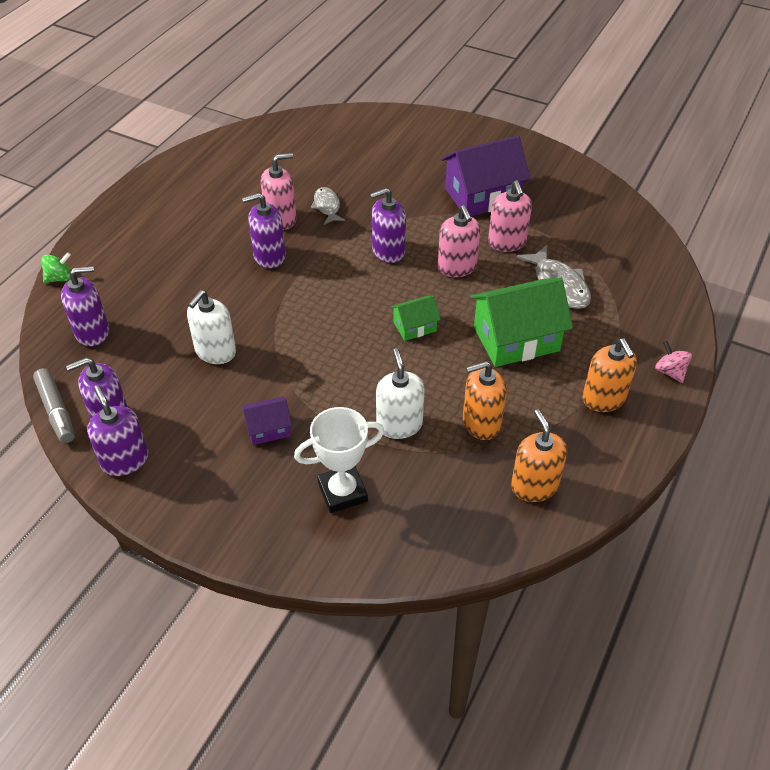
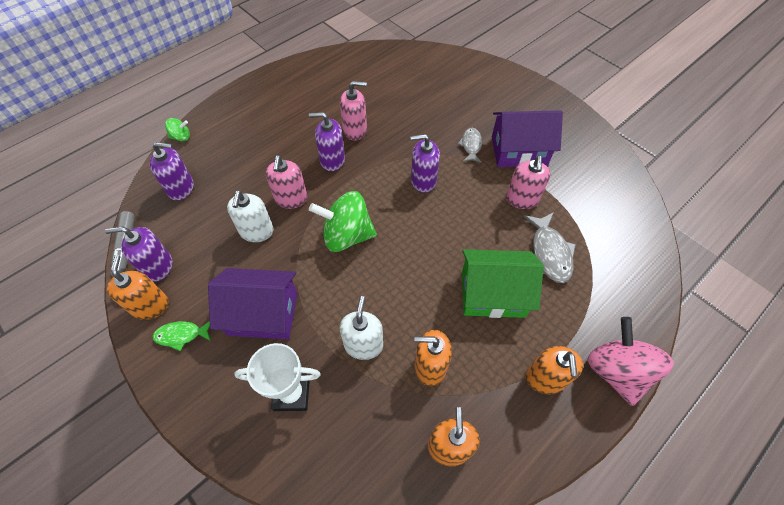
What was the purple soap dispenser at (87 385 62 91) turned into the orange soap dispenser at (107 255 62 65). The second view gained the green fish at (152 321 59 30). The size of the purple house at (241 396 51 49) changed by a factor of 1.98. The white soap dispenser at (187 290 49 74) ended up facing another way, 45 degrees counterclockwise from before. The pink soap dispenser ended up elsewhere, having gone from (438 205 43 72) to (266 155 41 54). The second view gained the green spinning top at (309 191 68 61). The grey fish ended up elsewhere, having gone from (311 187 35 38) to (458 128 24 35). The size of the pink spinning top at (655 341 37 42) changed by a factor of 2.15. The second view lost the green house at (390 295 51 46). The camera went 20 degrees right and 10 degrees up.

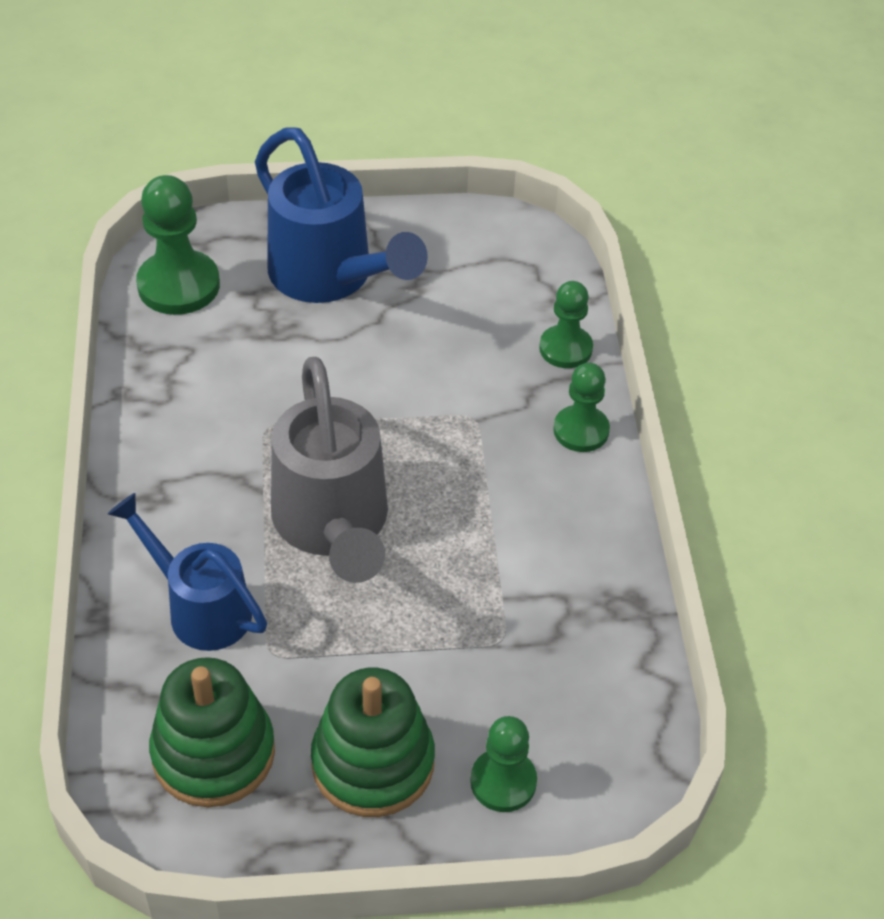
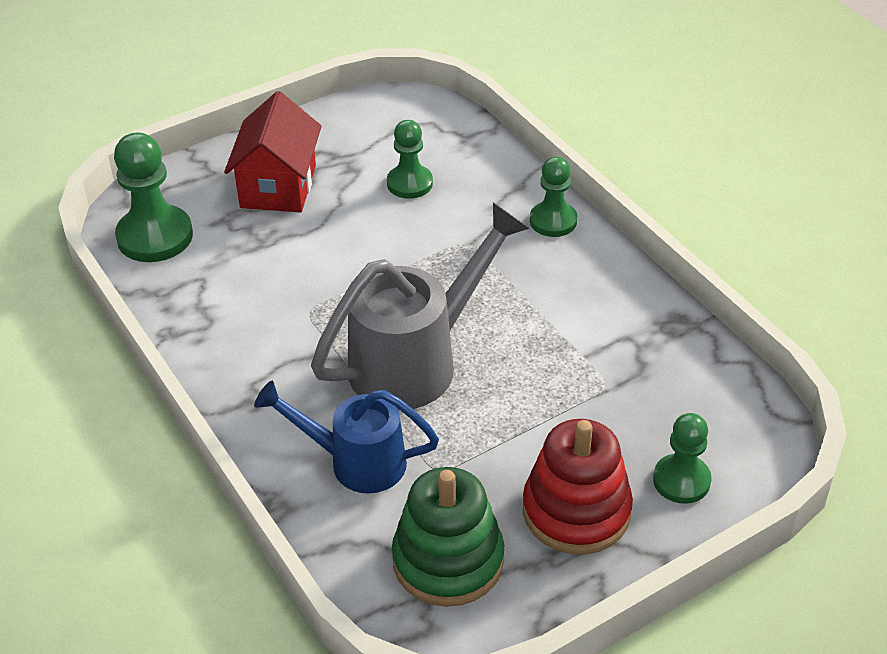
Where the blue watering can stood at (255 127 173 176), the red house came to stand at (224 91 98 122). The grey watering can at (271 357 117 226) ended up facing another way, 90 degrees counterclockwise from before. The green pawn ended up elsewhere, having gone from (539 281 54 87) to (387 120 46 79). What was the green stacking toy at (311 668 124 149) turned into the red stacking toy at (523 419 110 136). The camera went 25 degrees left and 5 degrees down.

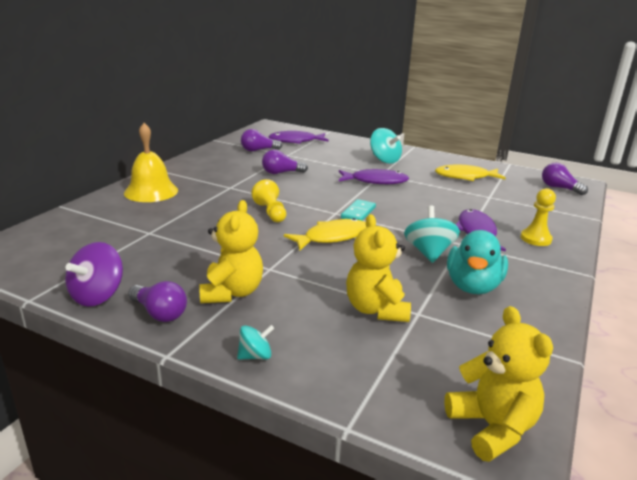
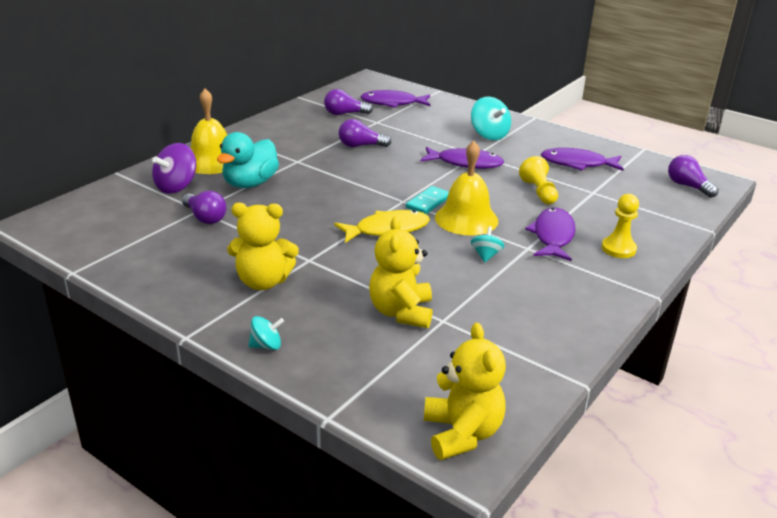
The purple spinning top ended up elsewhere, having gone from (65 242 58 65) to (152 143 44 51). The purple light bulb ended up elsewhere, having gone from (128 281 59 41) to (182 191 45 33). The turquoise duck ended up elsewhere, having gone from (447 230 61 64) to (217 132 62 56). The yellow teddy bear at (199 200 64 103) ended up facing another way, 75 degrees clockwise from before. The second view gained the yellow bell at (435 141 64 95). The size of the turquoise spinning top at (404 206 56 57) changed by a factor of 0.57. The yellow pawn ended up elsewhere, having gone from (251 179 35 43) to (519 156 39 48). What was the yellow fish at (435 165 71 16) turned into the purple fish at (541 148 83 23). The camera went 10 degrees right and 5 degrees up.

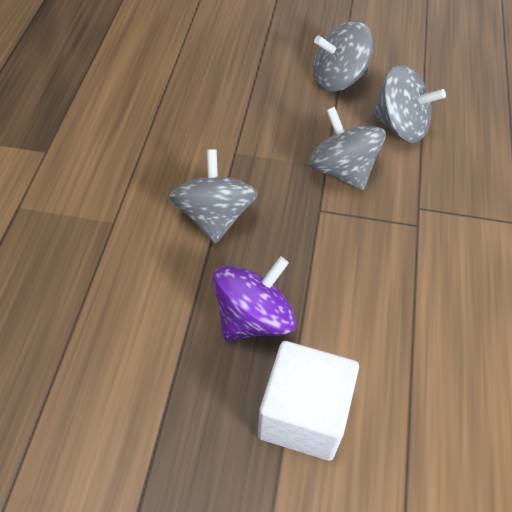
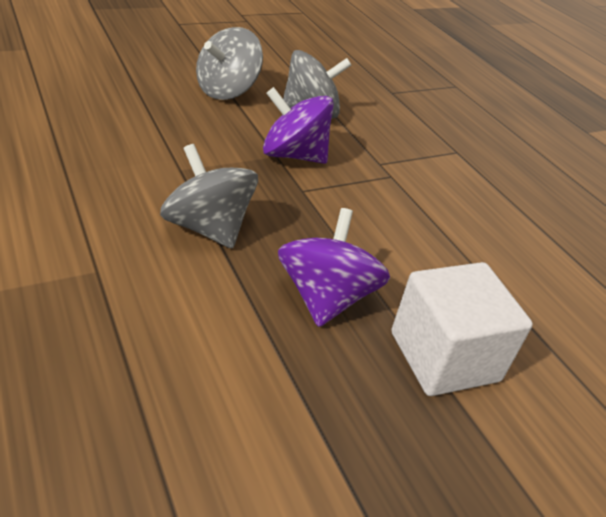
What was the grey spinning top at (308 107 78 83) turned into the purple spinning top at (263 87 71 77). The camera went 40 degrees left and 15 degrees down.

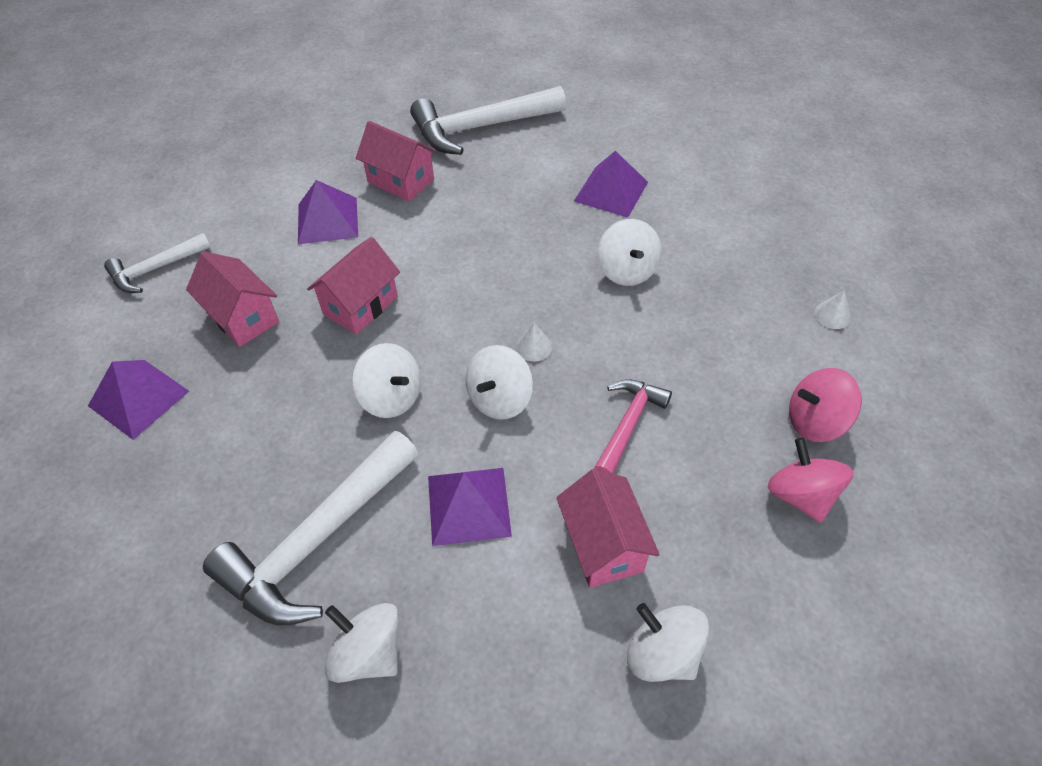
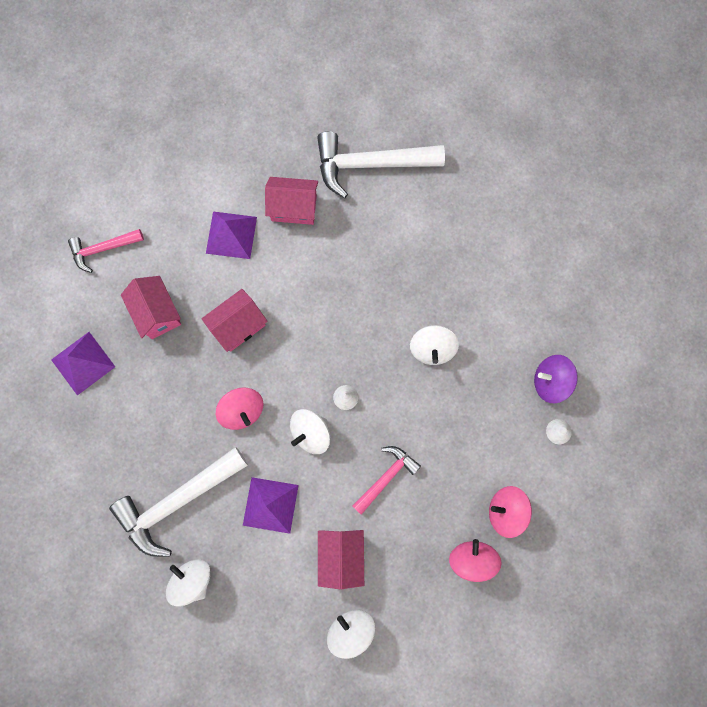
What was the white hammer at (104 233 107 60) turned into the pink hammer at (68 229 76 44). What was the white spinning top at (352 343 69 75) turned into the pink spinning top at (216 387 48 43). The pink house at (356 121 81 81) ended up facing another way, 45 degrees counterclockwise from before. The second view gained the purple spinning top at (534 355 44 48). The second view lost the purple pyramid at (574 151 74 67). The camera went 15 degrees right and 25 degrees up.

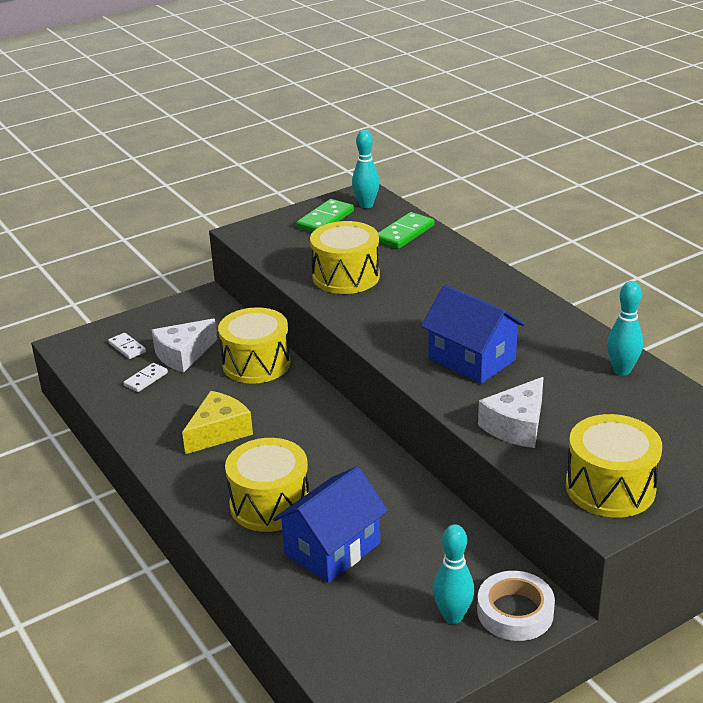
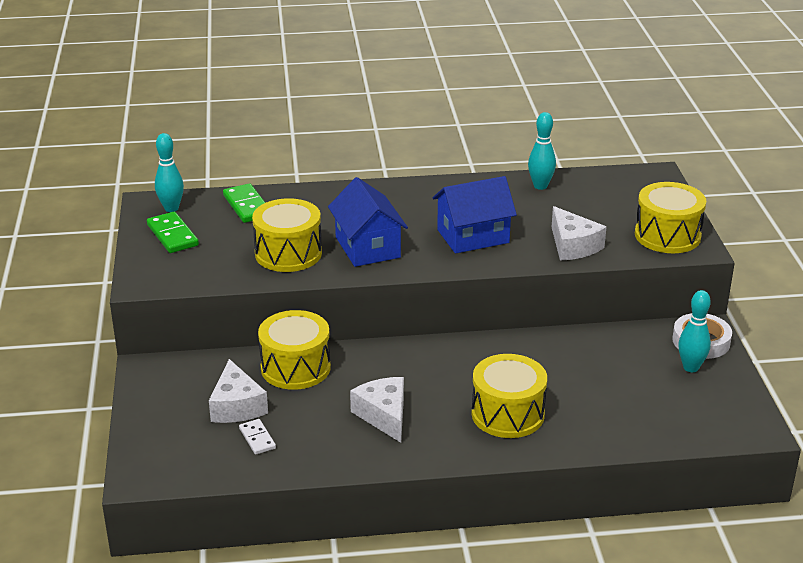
The blue house ended up elsewhere, having gone from (273 466 115 117) to (328 177 80 90). What was the yellow cheese at (182 391 71 63) turned into the white cheese at (350 377 54 66). The second view lost the white domino at (108 333 38 26). The camera went 65 degrees left and 0 degrees up.

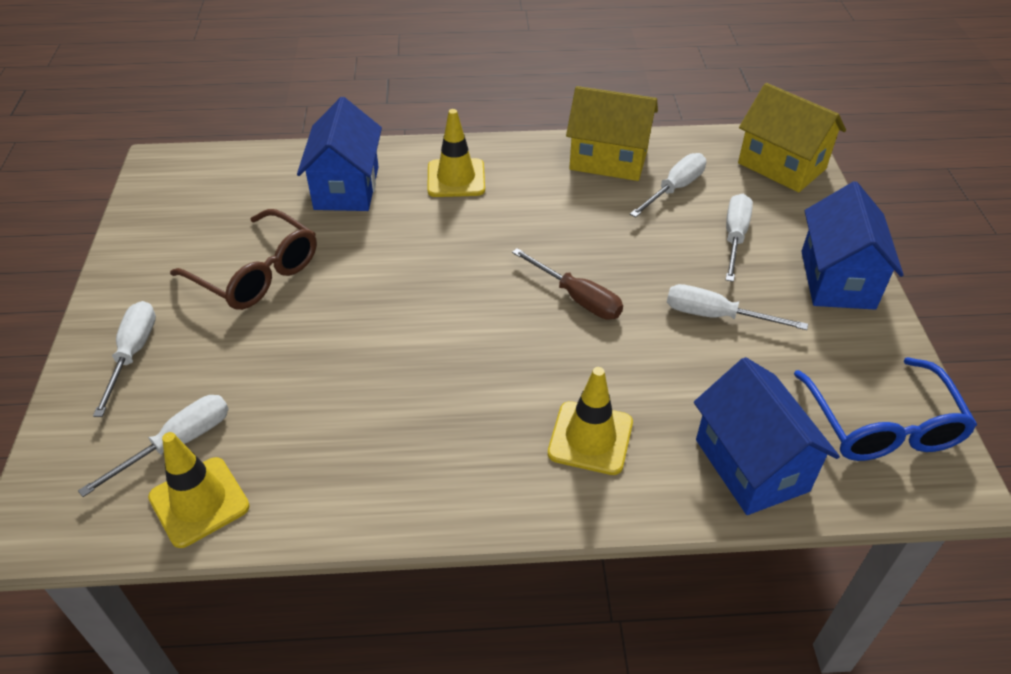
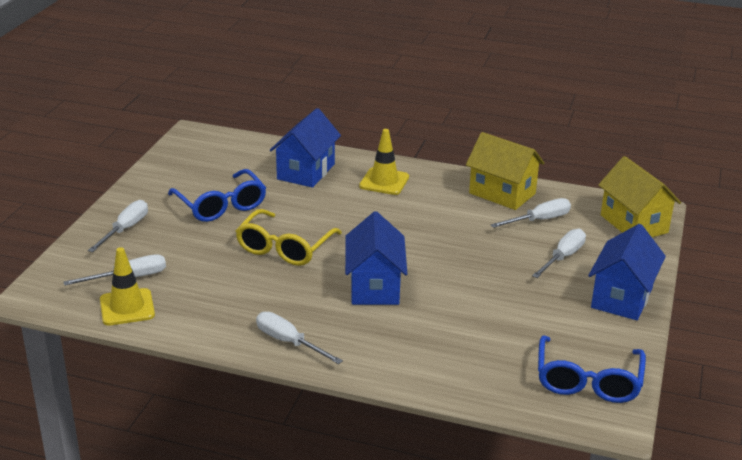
What was the brown glasses at (170 209 147 101) turned into the blue glasses at (168 169 98 53). The second view gained the yellow glasses at (236 209 106 57). The white screwdriver ended up elsewhere, having gone from (667 284 141 46) to (256 312 87 52). The blue house ended up elsewhere, having gone from (694 357 146 158) to (345 211 62 94). The second view lost the brown screwdriver at (512 248 111 72). The second view lost the yellow traffic cone at (548 367 85 108). The camera went 20 degrees right and 15 degrees down.

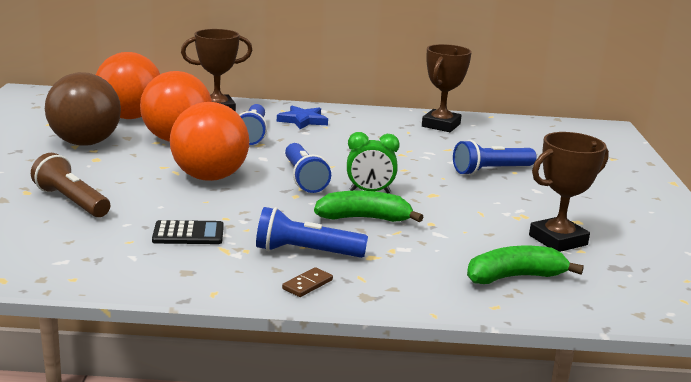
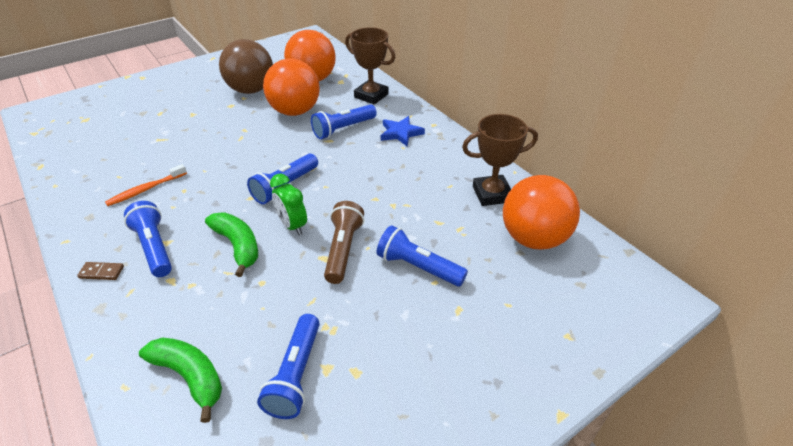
Where the black calculator stood at (152 220 72 24), the orange toothbrush came to stand at (105 164 82 42). Where the brown trophy stood at (529 132 80 120), the blue flashlight came to stand at (257 314 63 105). The brown flashlight ended up elsewhere, having gone from (31 153 79 64) to (324 201 40 83). The orange ball ended up elsewhere, having gone from (170 102 79 79) to (503 175 77 75). The camera went 55 degrees right and 20 degrees up.

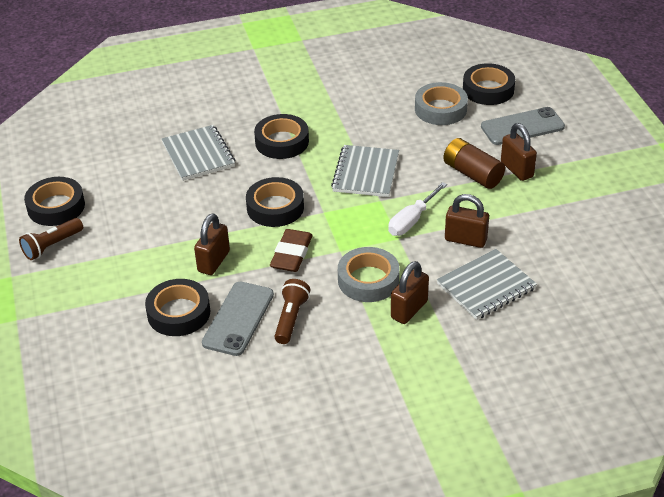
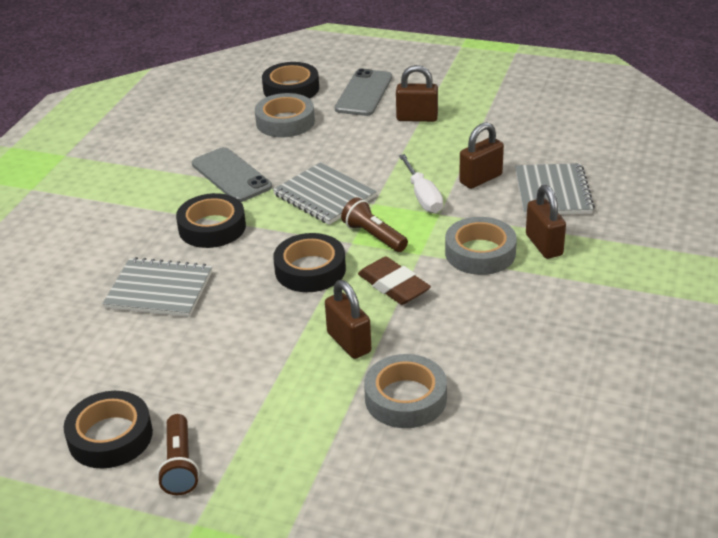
The grey phone ended up elsewhere, having gone from (202 282 72 74) to (192 147 80 55). The brown flashlight ended up elsewhere, having gone from (274 279 36 65) to (341 197 67 55). What was the black tape at (145 279 65 57) turned into the grey tape at (364 354 83 74). The second view lost the brown battery at (443 138 62 51). The camera went 55 degrees left and 5 degrees down.

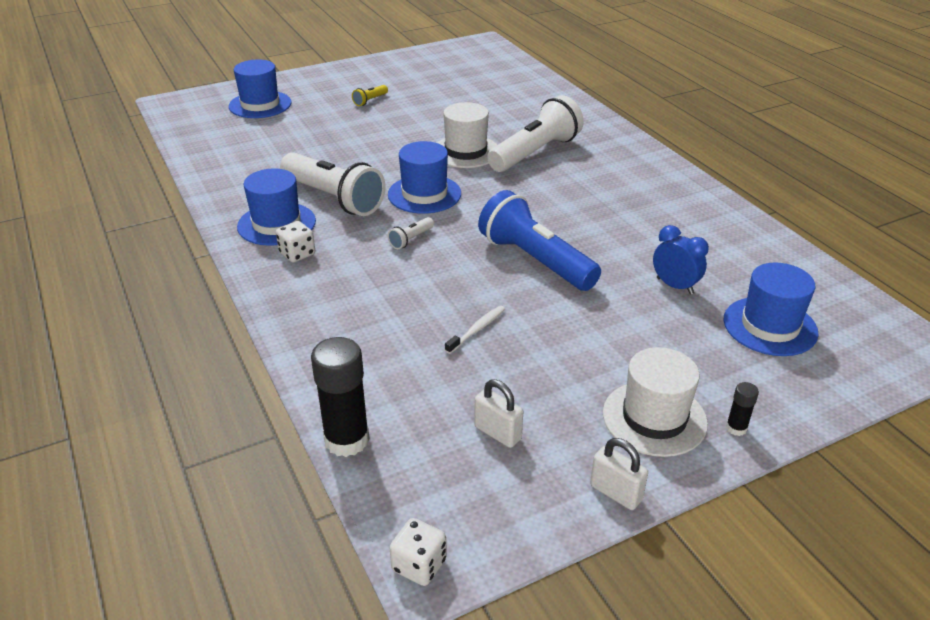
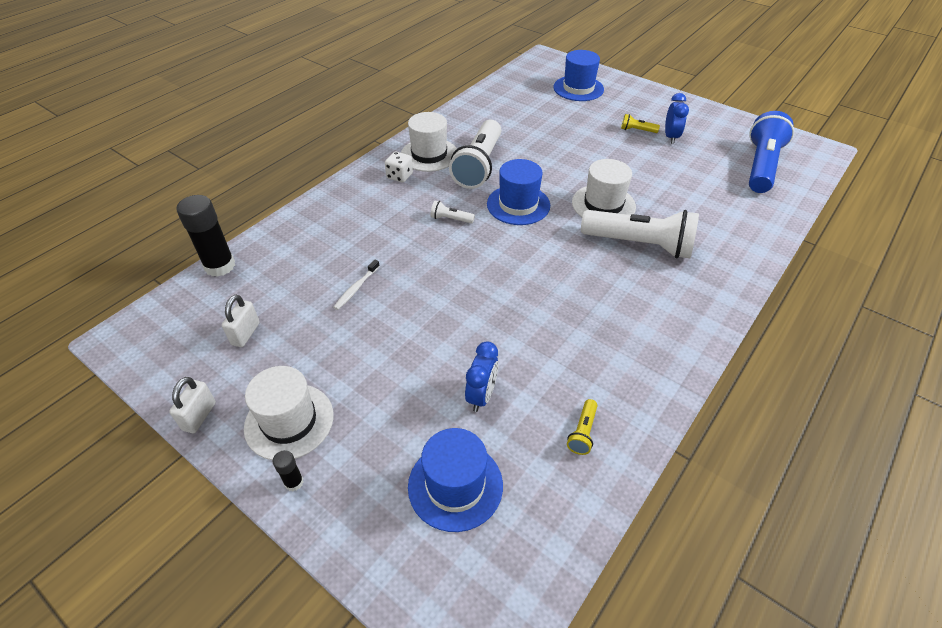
The white toothbrush at (445 306 60 48) ended up facing another way, 105 degrees clockwise from before. What was the blue hat at (237 168 79 78) turned into the white hat at (401 112 56 60). The second view gained the yellow flashlight at (567 399 31 56). The second view gained the blue clock at (665 93 24 51). The blue flashlight ended up elsewhere, having gone from (478 190 123 101) to (749 111 45 82). The second view lost the white dice at (389 518 58 68). The camera went 65 degrees right and 10 degrees up.

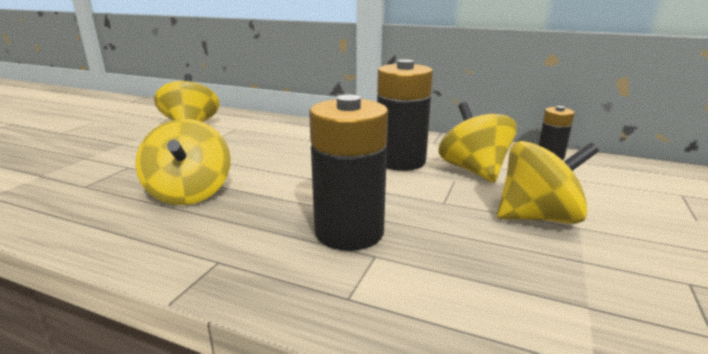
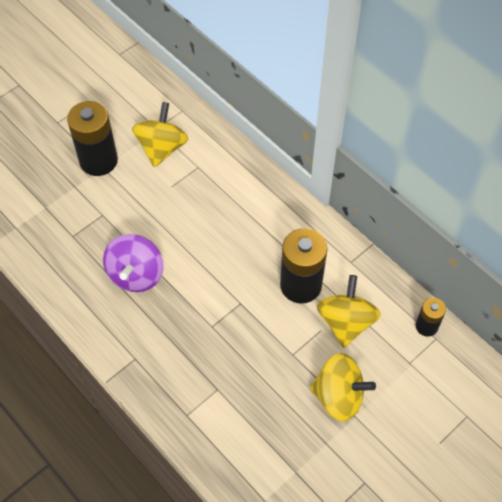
The black battery ended up elsewhere, having gone from (309 95 79 156) to (67 101 51 75). What was the yellow spinning top at (135 119 95 86) turned into the purple spinning top at (103 234 61 58). The camera went 25 degrees right and 35 degrees up.

